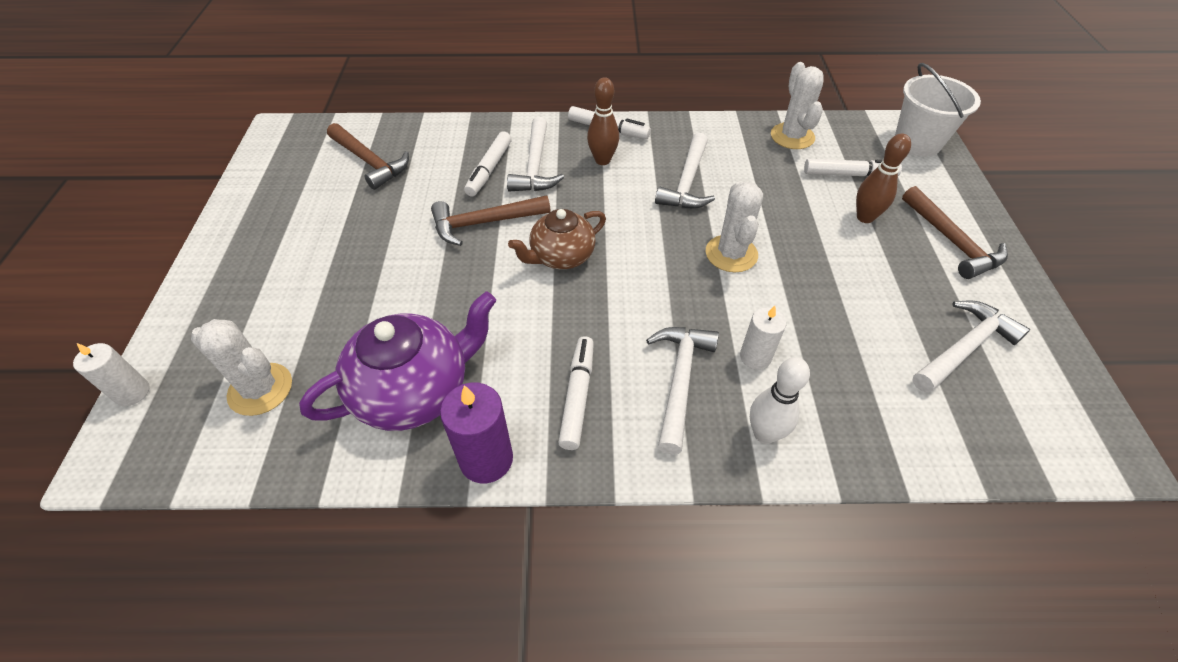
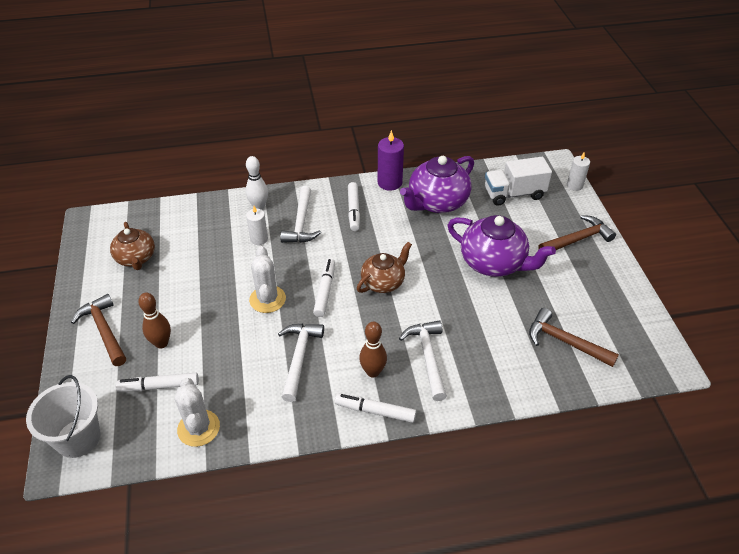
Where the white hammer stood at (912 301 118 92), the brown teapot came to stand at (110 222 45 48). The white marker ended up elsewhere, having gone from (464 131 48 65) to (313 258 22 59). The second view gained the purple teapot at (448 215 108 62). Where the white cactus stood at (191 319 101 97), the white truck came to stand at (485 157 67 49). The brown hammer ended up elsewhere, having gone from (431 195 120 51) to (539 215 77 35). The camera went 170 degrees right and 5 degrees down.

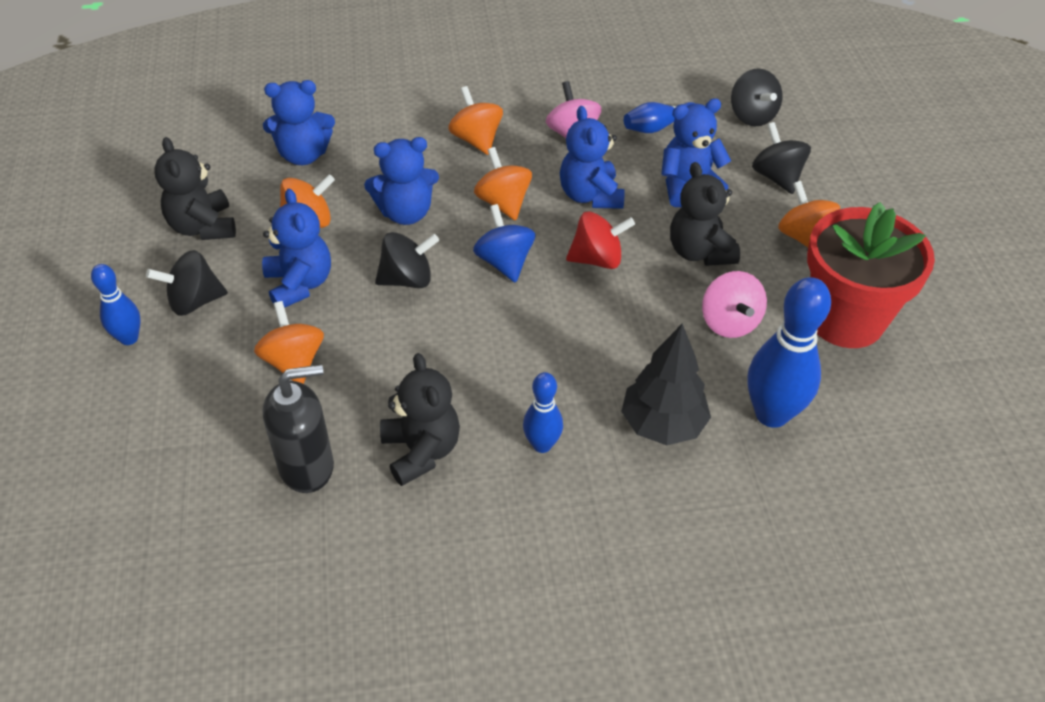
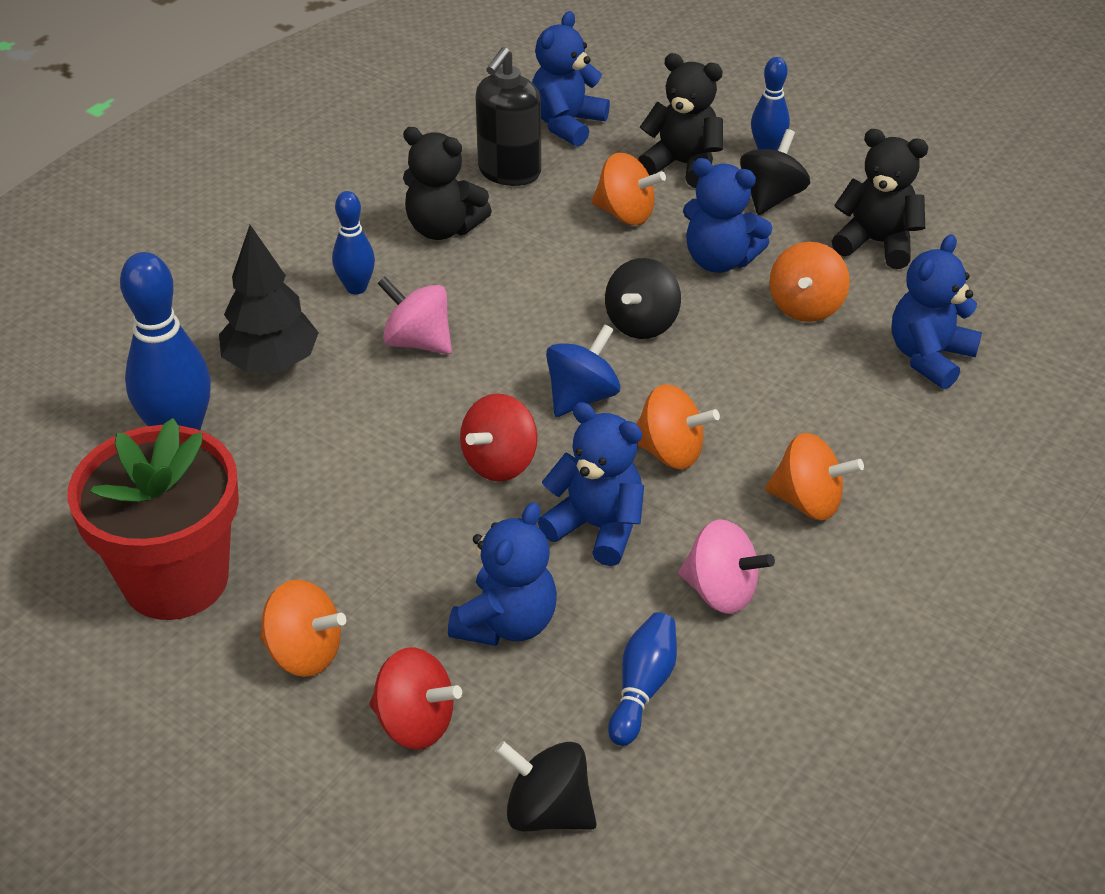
What was the black spinning top at (752 122 59 72) turned into the red spinning top at (369 647 93 103). The pink spinning top ended up elsewhere, having gone from (702 271 65 67) to (377 276 75 78). The blue teddy bear ended up elsewhere, having gone from (364 137 75 88) to (532 11 78 136). The blue spinning top at (473 204 62 79) ended up facing another way, 75 degrees counterclockwise from before. The black teddy bear ended up elsewhere, having gone from (670 162 70 104) to (638 53 85 135). The camera went 135 degrees right and 5 degrees down.

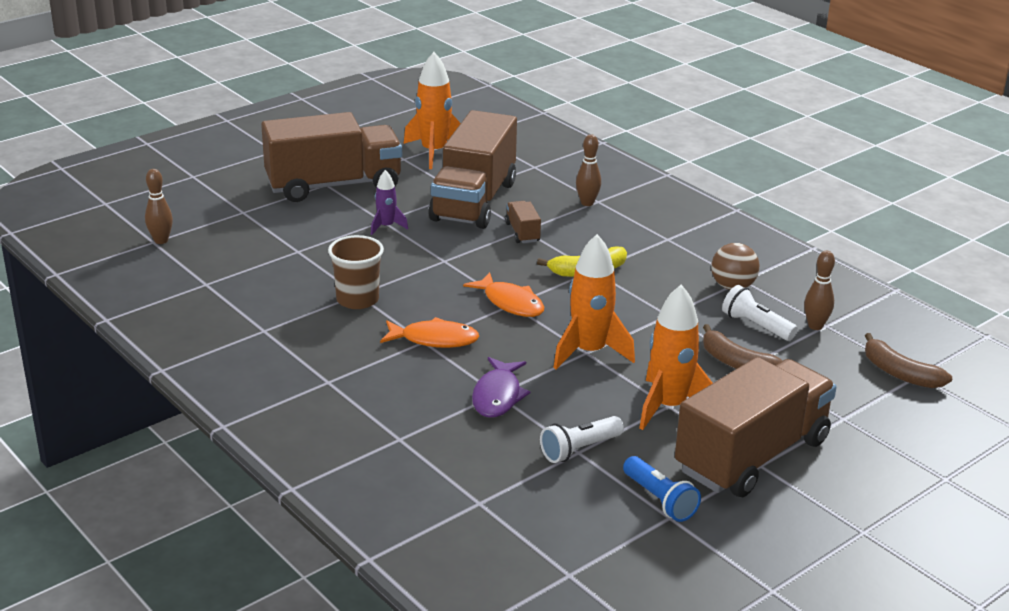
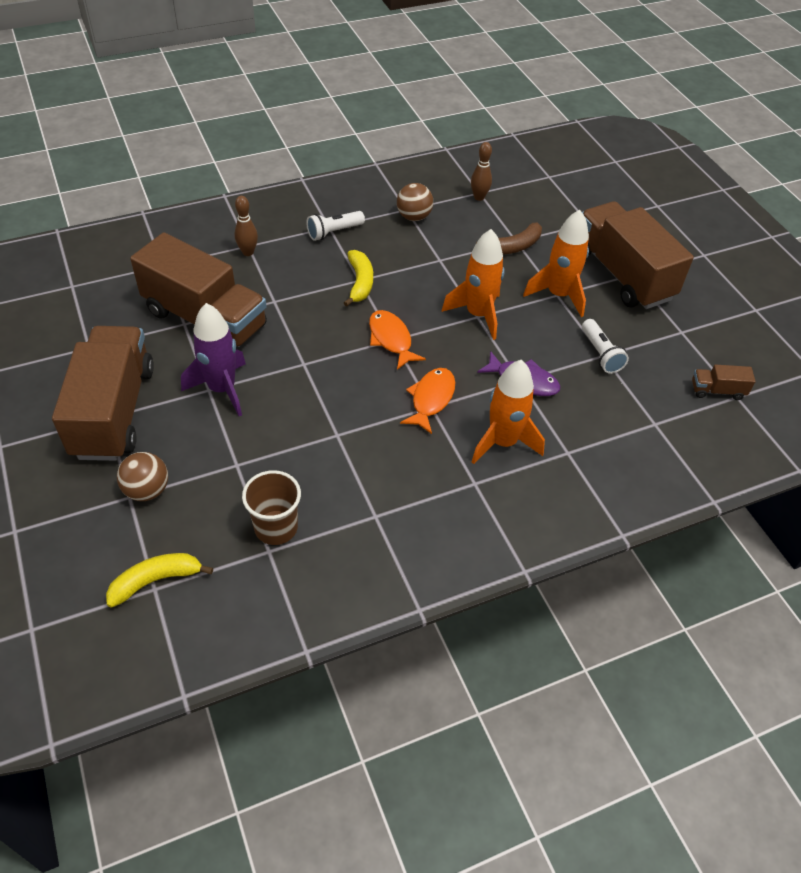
Where the brown bowling pin stood at (145 169 28 75), the yellow banana came to stand at (106 553 107 55). The second view gained the brown ball at (117 452 51 49). The size of the purple rocket at (371 170 37 65) changed by a factor of 1.86. The brown cup ended up elsewhere, having gone from (328 235 56 74) to (242 470 59 75). The white flashlight ended up elsewhere, having gone from (722 285 76 56) to (306 211 59 30). The orange fish at (463 272 81 45) ended up facing another way, 90 degrees counterclockwise from before. The orange rocket ended up elsewhere, having gone from (404 52 57 117) to (472 360 73 104). The brown truck ended up elsewhere, having gone from (505 201 36 42) to (692 365 64 35). The second view lost the blue flashlight at (623 456 78 66). The second view lost the brown banana at (865 333 87 55). The camera went 75 degrees left and 20 degrees up.

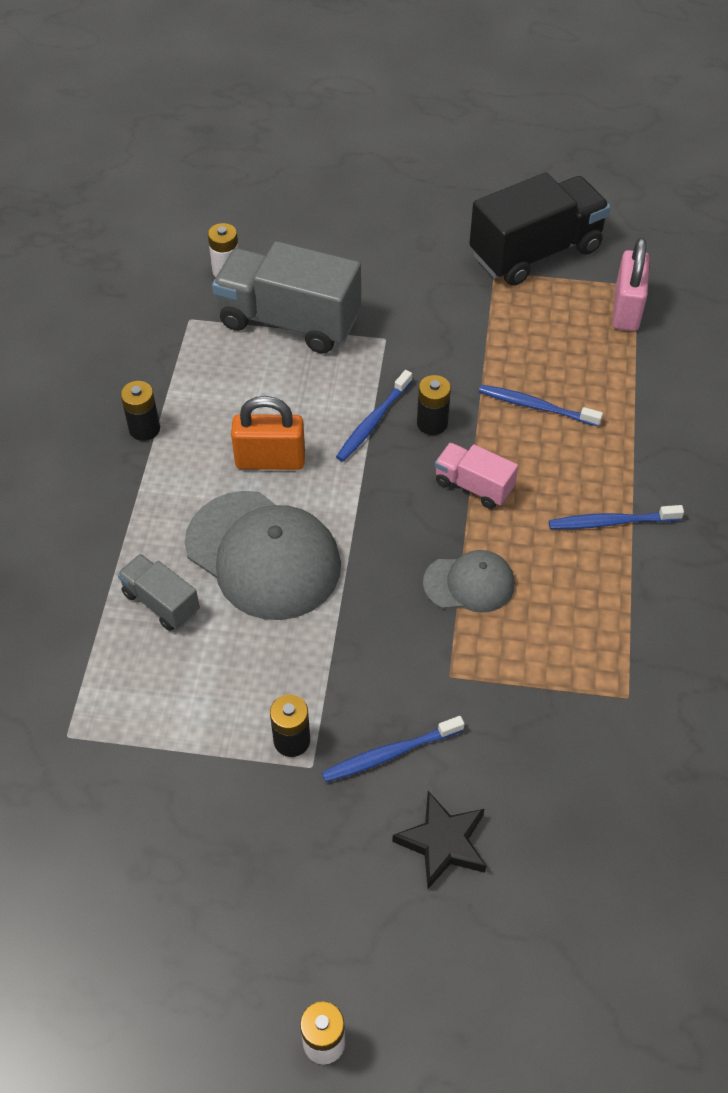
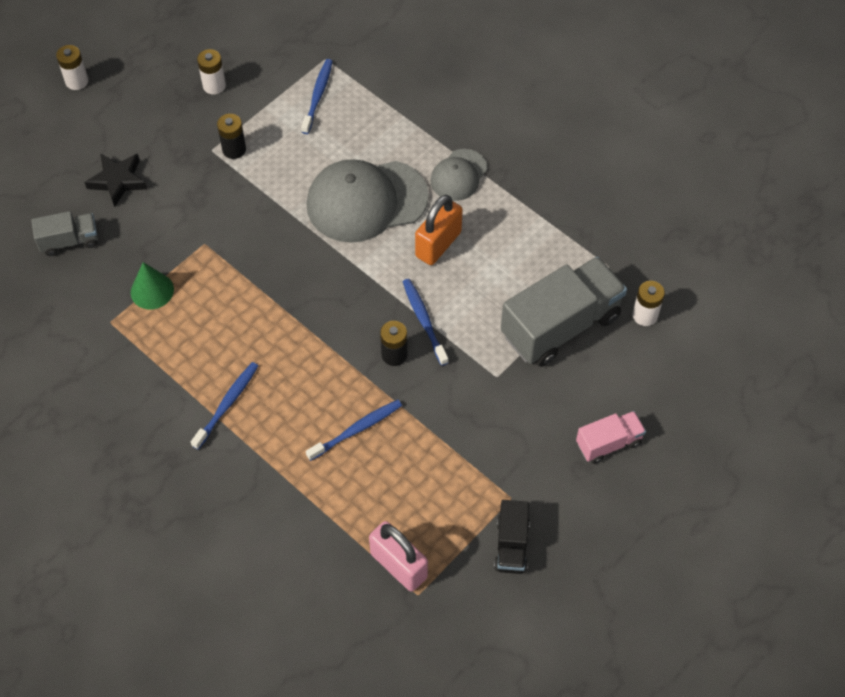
The grey truck ended up elsewhere, having gone from (117 554 83 77) to (31 211 67 45). The second view gained the green cone at (131 262 43 47). The second view gained the white battery at (197 49 29 45). The blue toothbrush ended up elsewhere, having gone from (322 716 142 66) to (301 59 32 75). The grey cap ended up elsewhere, having gone from (423 550 92 63) to (430 149 58 52). The size of the black truck at (469 173 141 113) changed by a factor of 0.51. The pink truck ended up elsewhere, having gone from (435 443 83 66) to (576 411 70 53). The second view lost the black battery at (121 381 39 60). The camera went 125 degrees right and 5 degrees up.

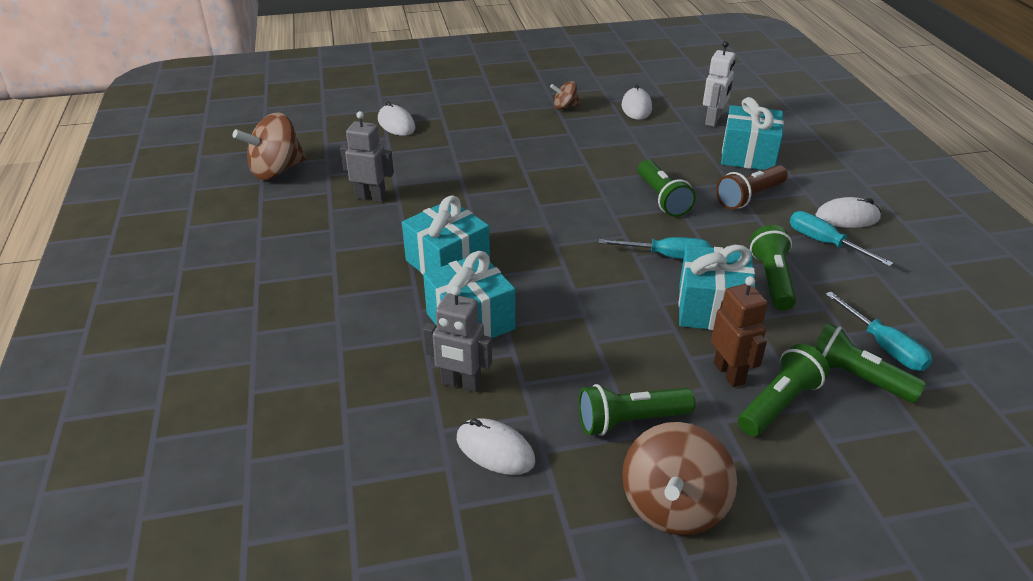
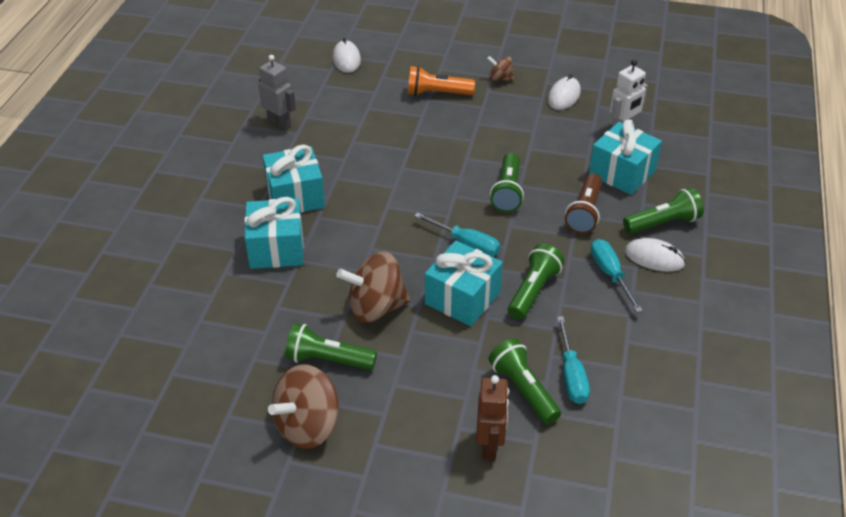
The brown spinning top ended up elsewhere, having gone from (233 112 73 68) to (336 252 74 71). The second view gained the orange flashlight at (408 66 67 30). The brown robot ended up elsewhere, having gone from (711 276 57 111) to (476 375 33 85). The brown flashlight at (716 165 72 45) ended up facing another way, 60 degrees counterclockwise from before. The green flashlight ended up elsewhere, having gone from (738 344 92 92) to (623 188 81 46). The second view lost the grey robot at (423 286 69 106). The second view lost the white mouse at (457 418 78 57). The camera went 25 degrees right and 5 degrees up.

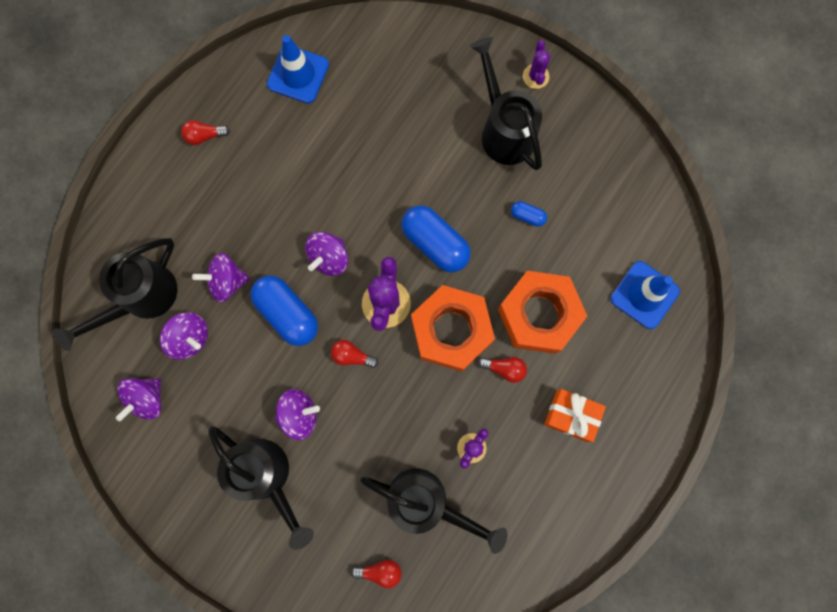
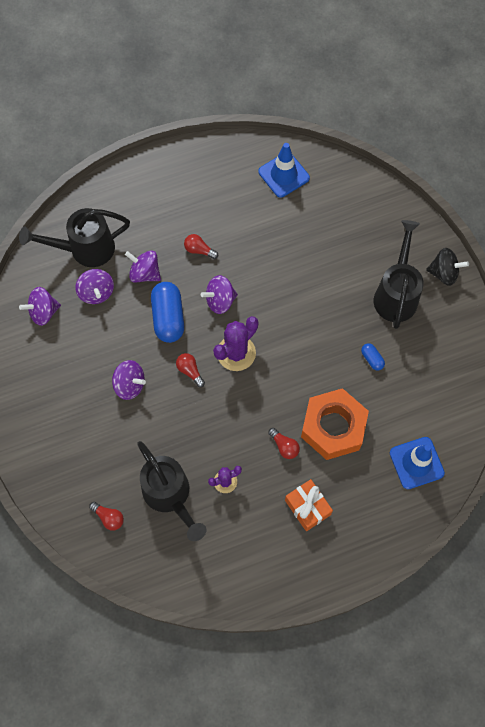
The red light bulb ended up elsewhere, having gone from (181 120 49 25) to (184 234 34 25). Where the purple cactus stood at (523 40 27 49), the black spinning top came to stand at (426 248 43 38). The second view lost the black watering can at (208 426 106 124). The second view lost the blue capsule at (402 206 69 66). The second view lost the orange nut at (411 285 84 87). The camera went 35 degrees right and 10 degrees down.

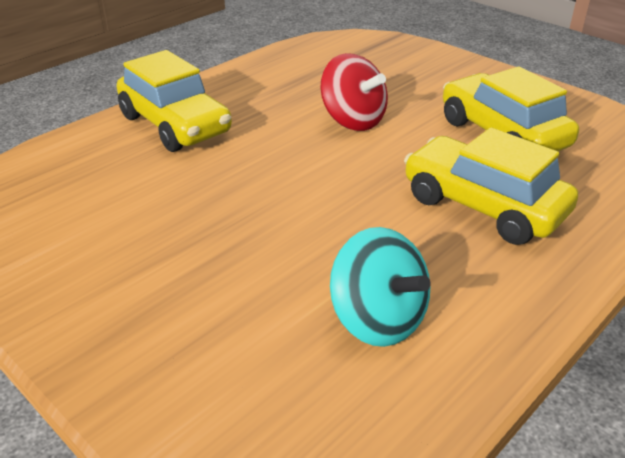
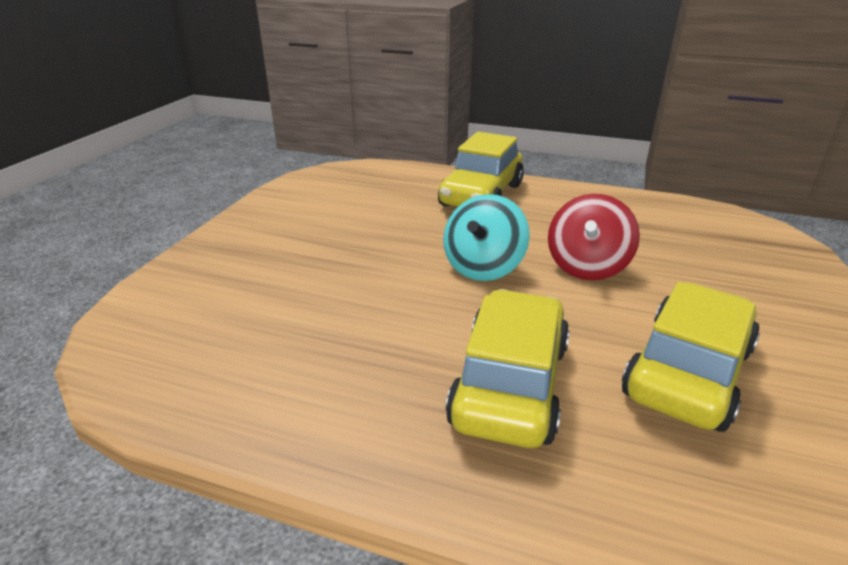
The turquoise spinning top ended up elsewhere, having gone from (330 227 101 120) to (443 194 87 87). The camera went 65 degrees right and 5 degrees down.

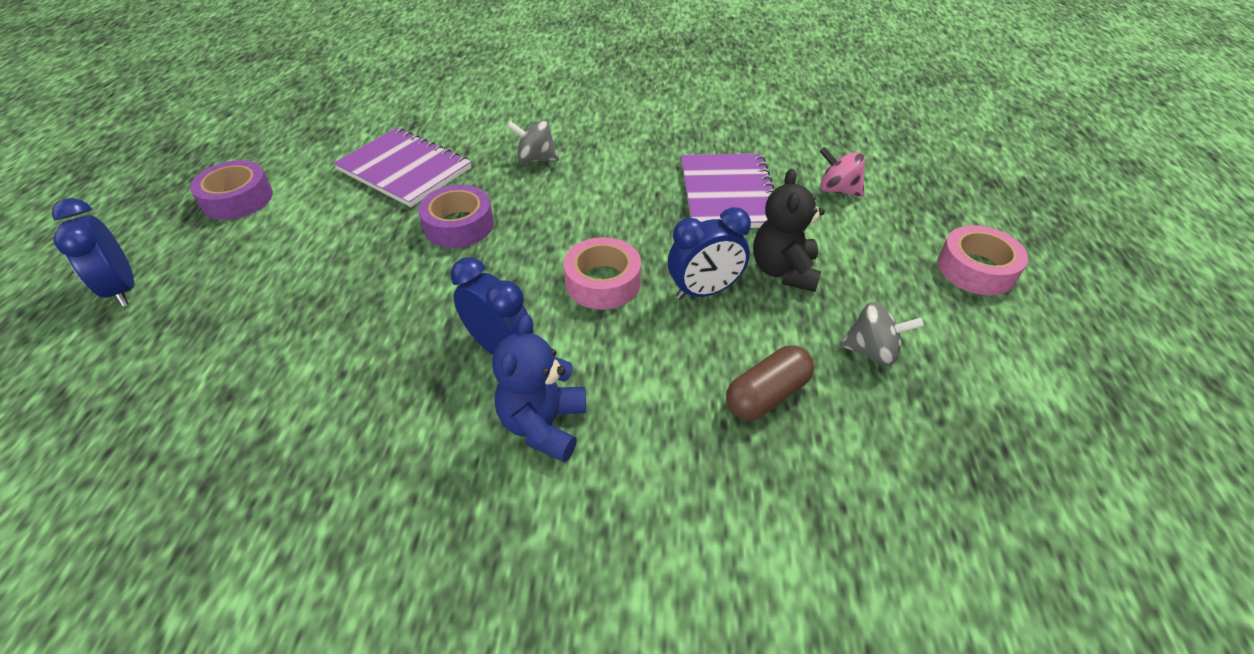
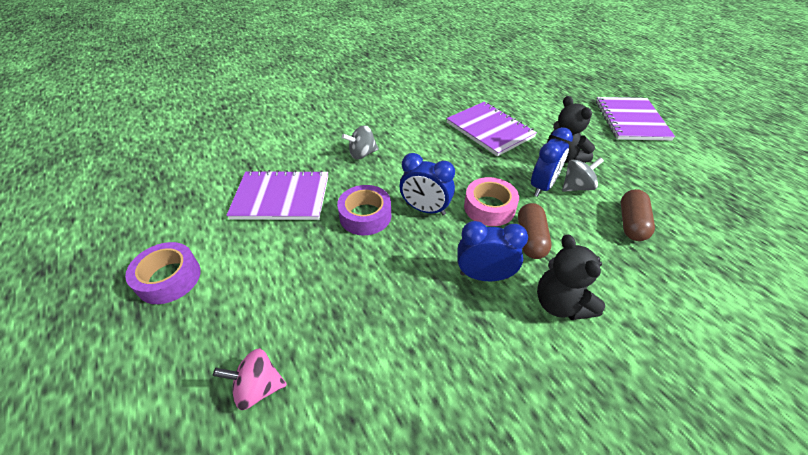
The pink spinning top ended up elsewhere, having gone from (820 147 45 50) to (213 348 74 62). The blue clock ended up elsewhere, having gone from (52 198 82 109) to (400 153 55 62). The second view gained the brown capsule at (518 203 33 56). What was the blue teddy bear at (492 314 94 148) turned into the black teddy bear at (537 234 68 86). The grey spinning top ended up elsewhere, having gone from (840 302 84 63) to (562 157 42 35). Where the pink tape stood at (938 225 90 70), the purple notebook came to stand at (596 97 79 44). The camera went 35 degrees left and 0 degrees up.

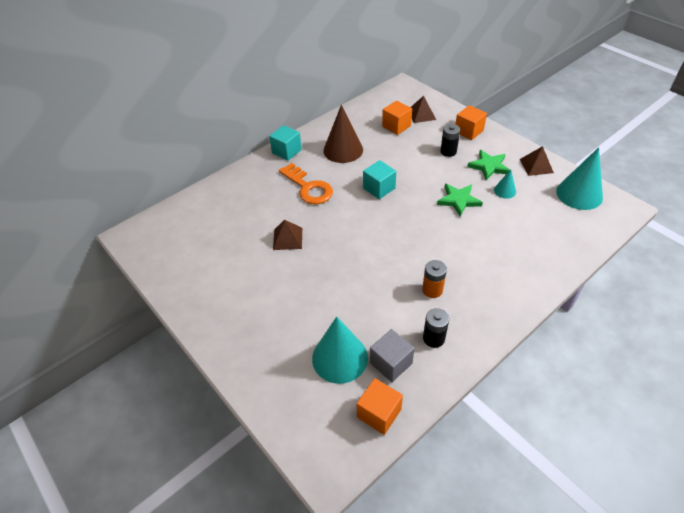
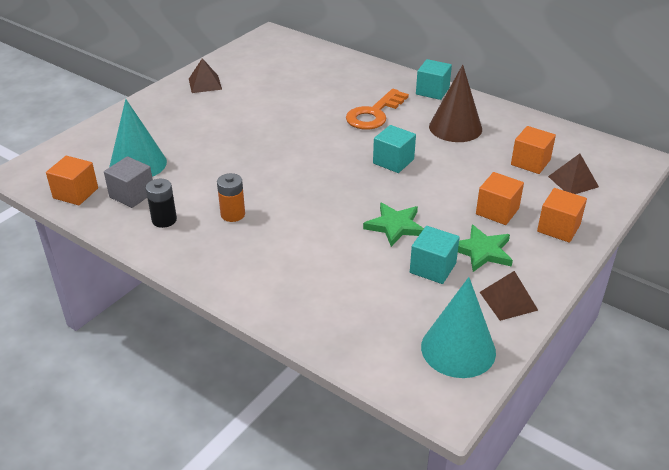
The brown pyramid ended up elsewhere, having gone from (273 220 29 30) to (189 58 33 35). Where the turquoise cone stood at (494 169 22 30), the turquoise cube came to stand at (410 226 50 58). Where the black battery stood at (440 124 20 33), the orange cube came to stand at (476 172 48 53). The camera went 75 degrees right and 10 degrees down.

